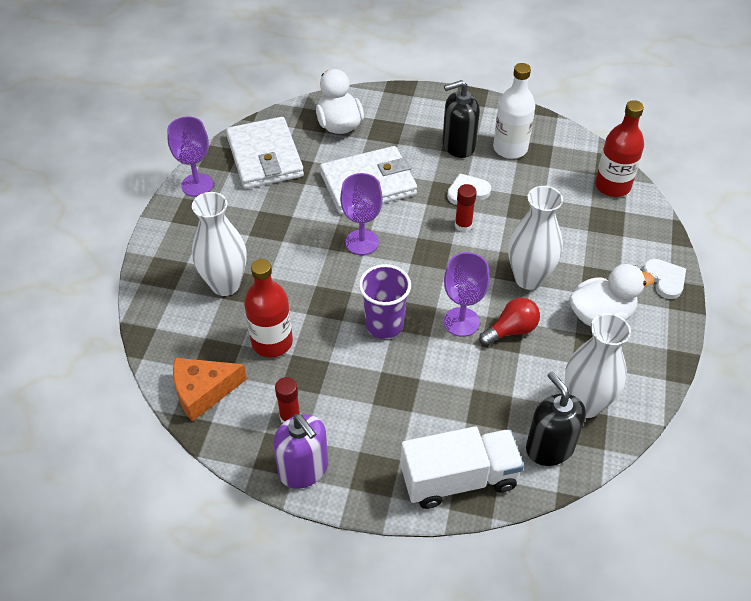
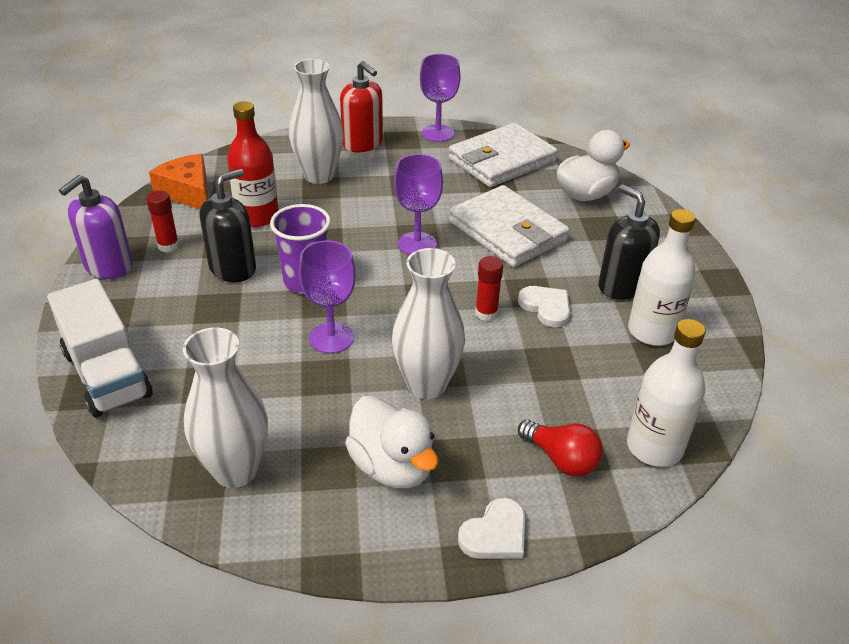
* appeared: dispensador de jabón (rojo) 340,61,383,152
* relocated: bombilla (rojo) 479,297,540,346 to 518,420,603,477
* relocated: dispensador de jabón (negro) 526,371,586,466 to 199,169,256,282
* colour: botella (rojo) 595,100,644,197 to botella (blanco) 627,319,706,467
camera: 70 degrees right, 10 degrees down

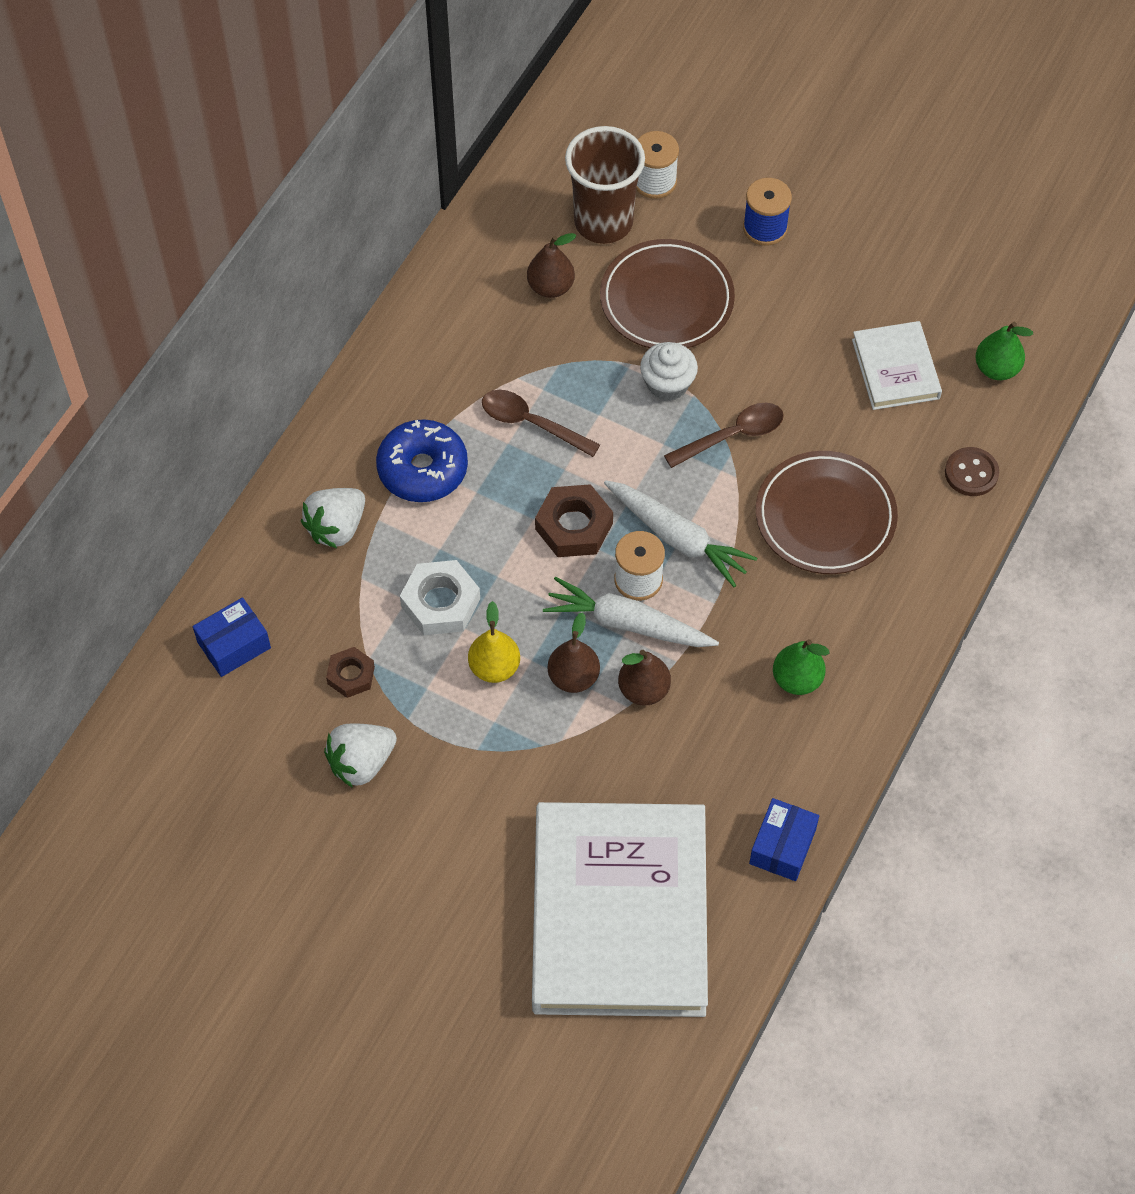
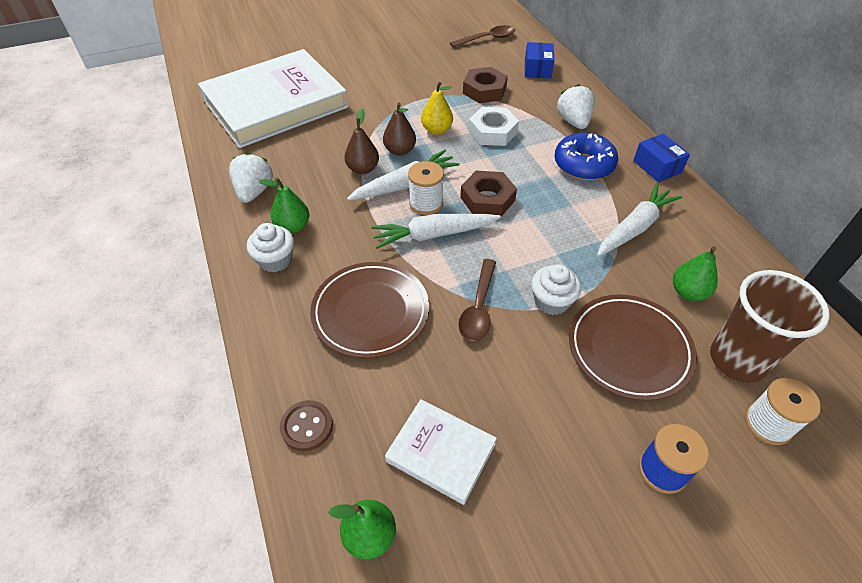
* appeared: magdalena (blanco) 247,223,294,272
* appeared: zanahoria (blanco) 597,183,682,257
* relocated: fresa (blanco) 324,723,397,788 to 229,152,273,203
* relocated: cuchara (marrón) 482,390,600,457 to 450,25,515,48
* relocated: caja (azul) 749,798,819,881 to 633,133,690,183
* colour: pera (marrón) 527,233,576,298 to pera (verde) 673,246,718,301
* spun: libro (blanco) 532,802,708,1017 = 198,49,348,148 75 degrees counterclockwise
* size: tuerca (marrón) 326,647,375,698 = 463,67,508,103 x1.61
camera: 130 degrees right, 10 degrees down

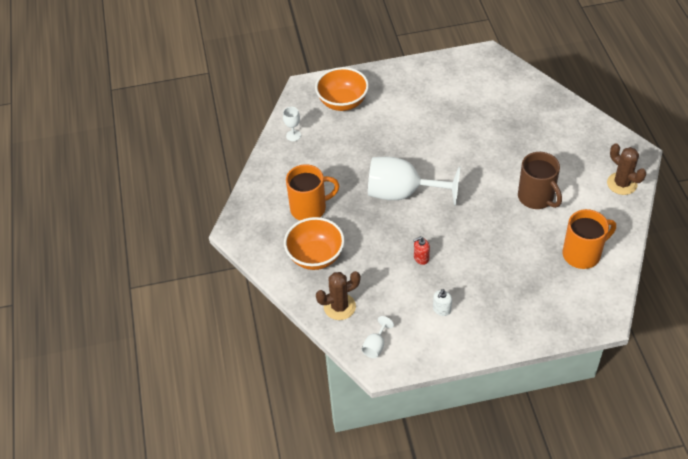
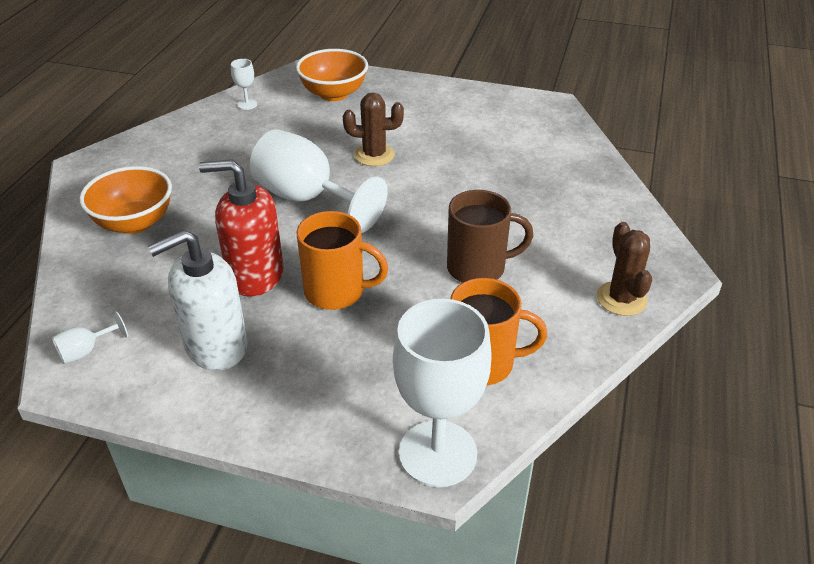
* appeared: copa (blanco) 393,299,492,487
* relocated: taza (naranja) 286,164,340,220 to 297,211,388,310
* relocated: cactus (marrón) 316,271,360,320 to 343,93,404,166
* spun: taza (marrón) 518,152,562,209 = 447,190,534,283 90 degrees counterclockwise
* size: dispensador de jabón (rojo) 413,236,430,265 = 199,159,284,297 x2.42
* size: dispensador de jabón (blanco) 433,289,452,316 = 148,230,248,371 x2.42
camera: 25 degrees right, 10 degrees down

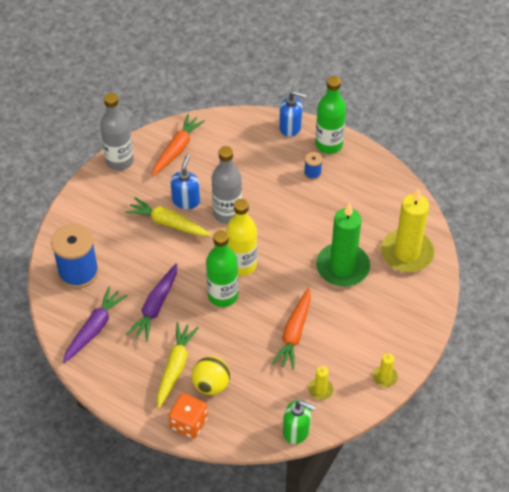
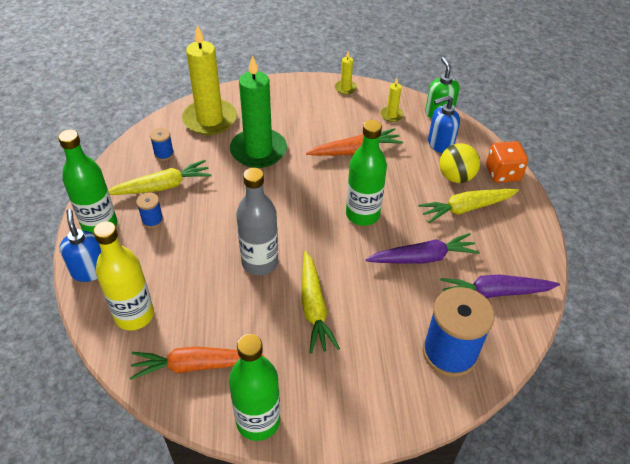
* appeared: zanahoria (amarillo) 108,160,212,195
* appeared: carrete (azul) 150,128,174,161
* relocated: dispensador de jabón (azul) 170,155,200,209 to 428,95,460,153
* relocated: botella (amarillo) 226,199,257,276 to 93,221,154,330
* colour: botella (gris) 100,93,134,171 to botella (verde) 229,334,280,441
camera: 125 degrees left, 5 degrees down

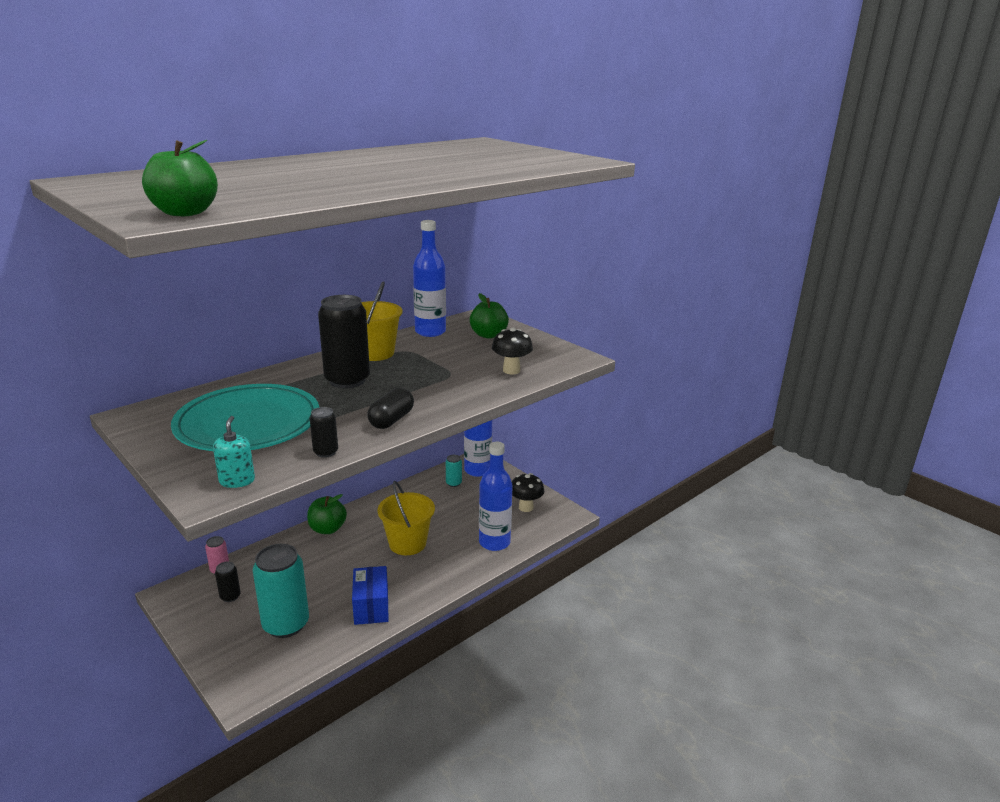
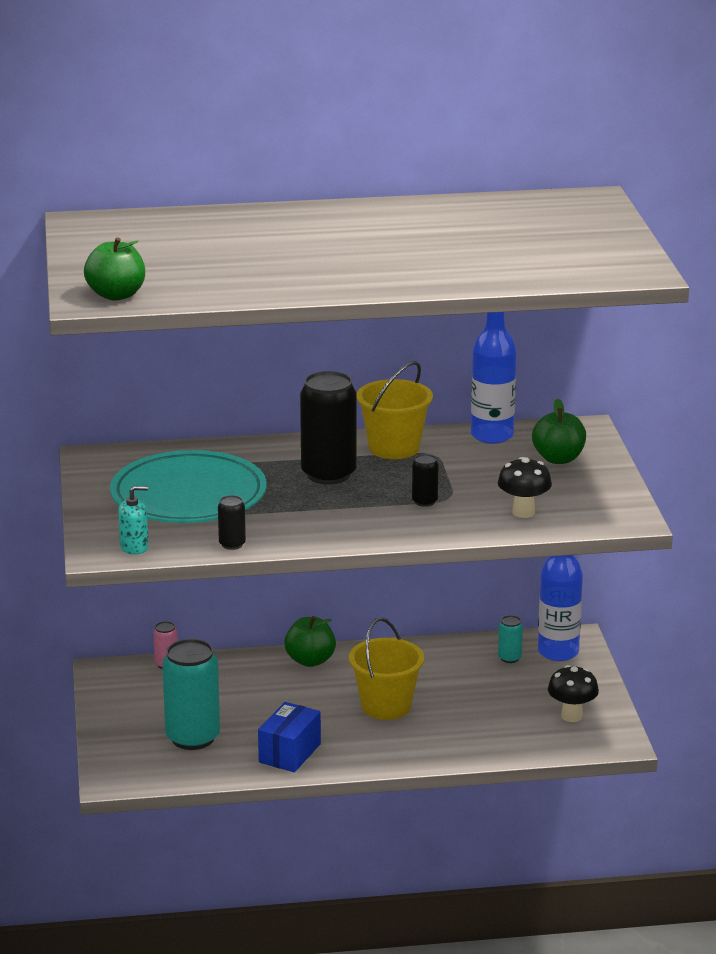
* missing: cápsula (negro) 367,388,414,429
* missing: botella (azul) 479,442,513,551
* relocated: lata (negro) 215,562,241,602 to 412,454,438,507
* spun: dispensador de jabón (turquesa) 213,416,255,488 = 118,486,149,555 45 degrees clockwise
camera: 35 degrees right, 0 degrees up

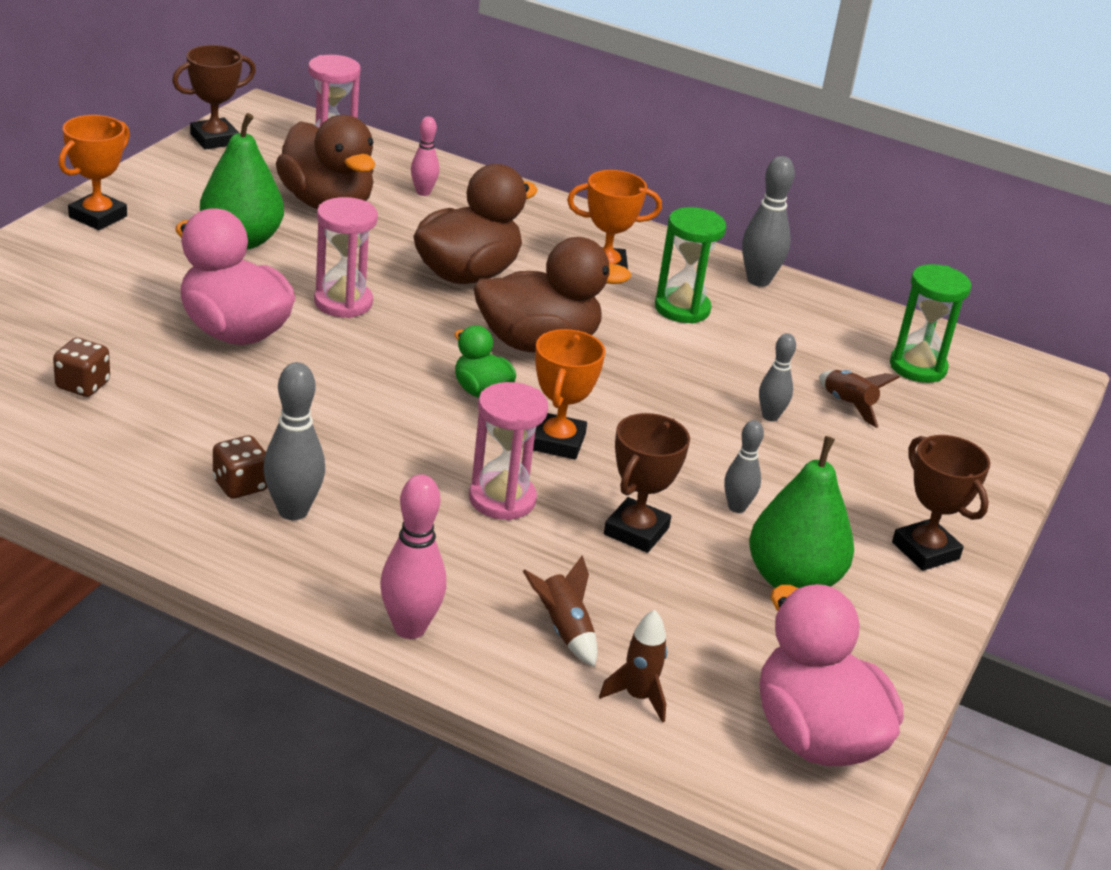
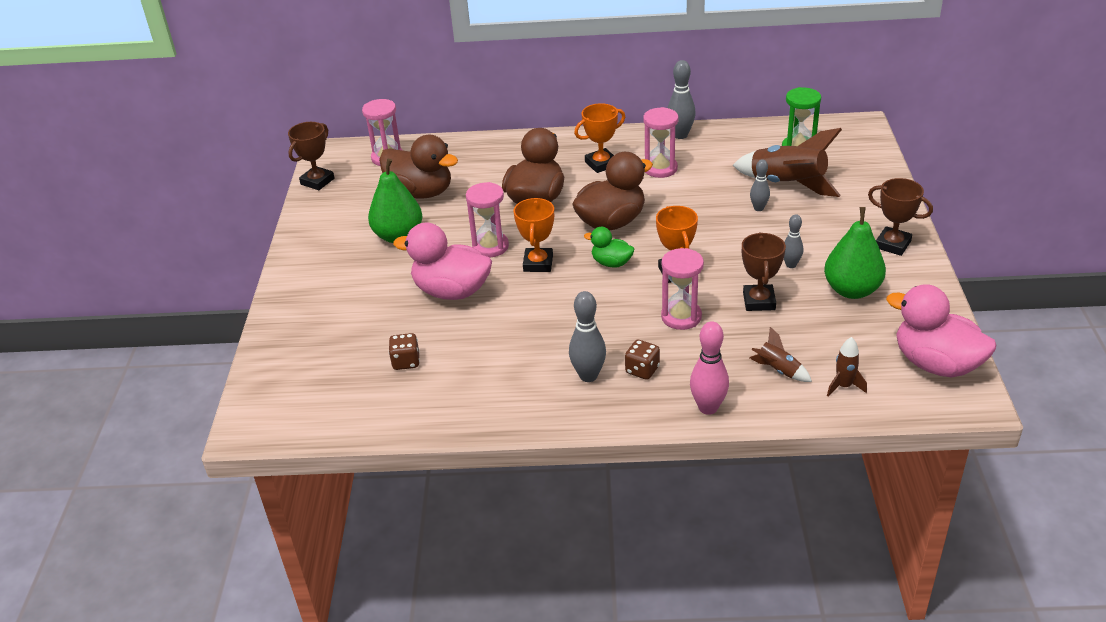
* missing: bolo (rosa) 411,116,439,196
* relocated: trofeo (naranja) 58,115,130,230 to 514,198,554,272
* relocated: dado (marrón) 213,435,268,498 to 625,340,660,380
* colour: reloj de arena (verde) 655,207,726,324 to reloj de arena (rosa) 643,107,678,178
* size: cohete (marrón) 819,370,900,428 = 733,128,842,197 x2.07
camera: 20 degrees left, 5 degrees up

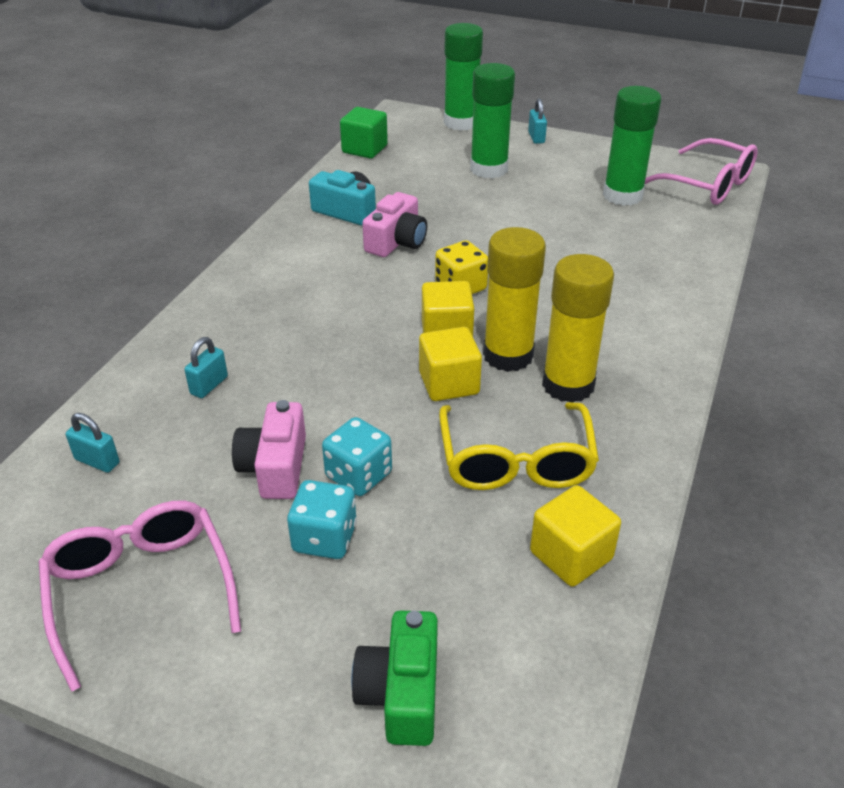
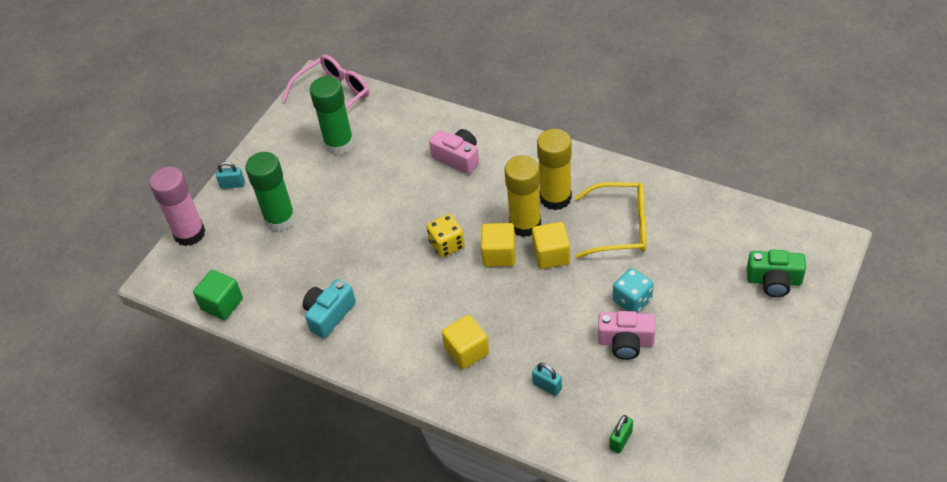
* missing: gafas (rosa) 39,501,241,692
* missing: dado (turquesa) 287,480,357,559
* relocated: cámara (rosa) 362,192,427,257 to 429,129,479,174
* relocated: cubo (amarillo) 530,485,621,587 to 442,315,489,369
* colour: candado (turquesa) 66,413,120,473 to candado (verde) 609,415,633,453
* colour: barra de pegamento (verde) 444,23,483,131 to barra de pegamento (rosa) 150,167,205,246
camera: 80 degrees left, 10 degrees up

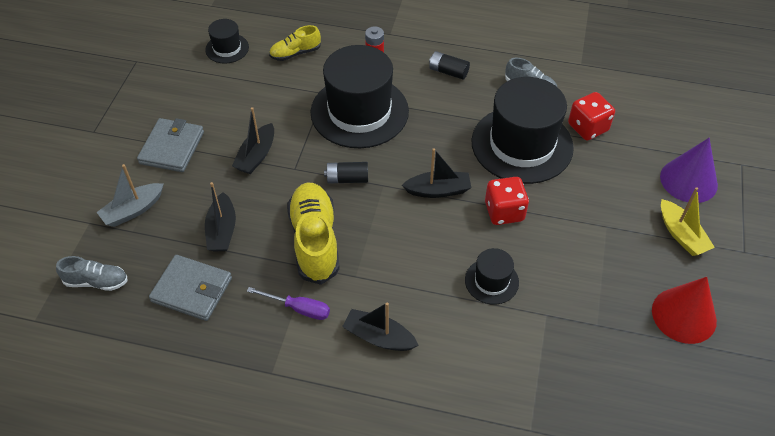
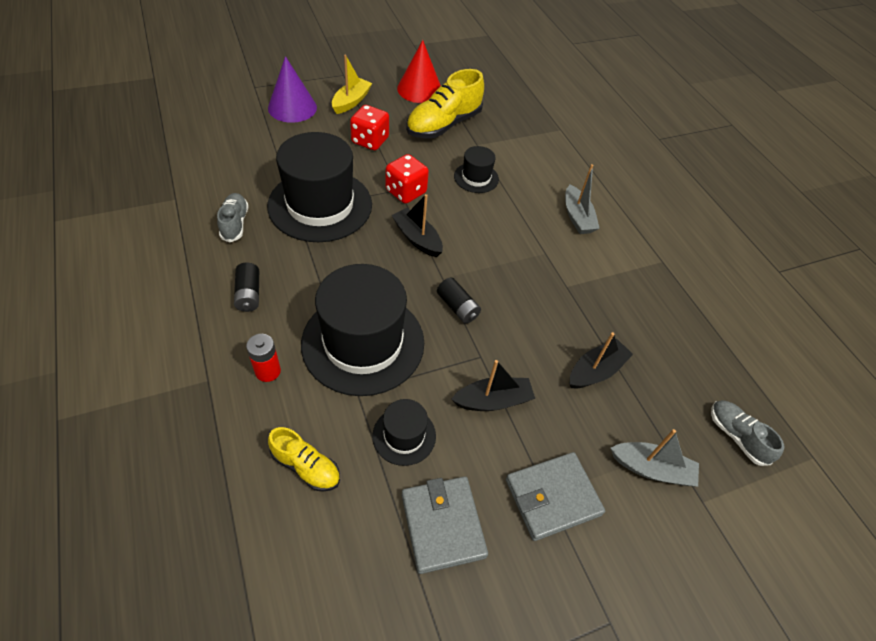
* missing: destornillador (morado) 247,287,330,320
* relocated: cartera (gris) 149,255,232,321 to 402,476,488,574
* relocated: sombrero (negro) 205,19,249,64 to 372,399,436,466
* relocated: zapato (amarillo) 287,182,340,285 to 406,69,484,138
* relocated: dado (rojo) 568,92,615,141 to 350,105,389,150
* colour: barco (negro) 342,302,419,351 to barco (gris) 565,164,600,234
camera: 130 degrees left, 0 degrees up

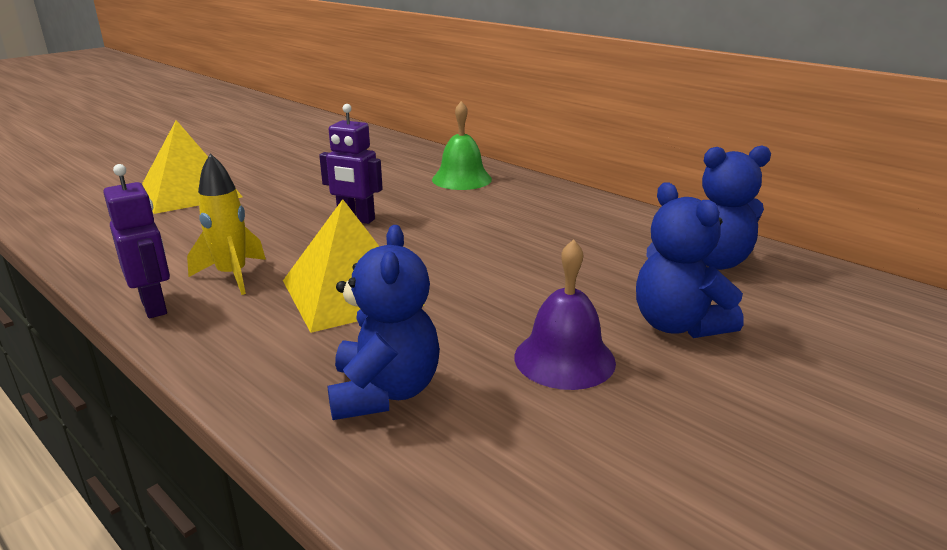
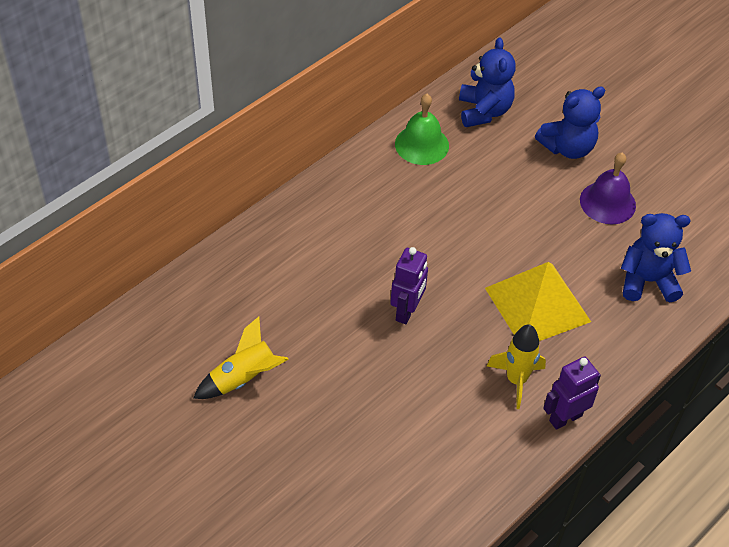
* missing: pirámide (amarillo) 142,120,243,214
* appeared: cohete (amarillo) 193,316,289,399
* relocated: campana (verde) 432,101,492,190 to 395,94,449,165
camera: 90 degrees left, 25 degrees up

